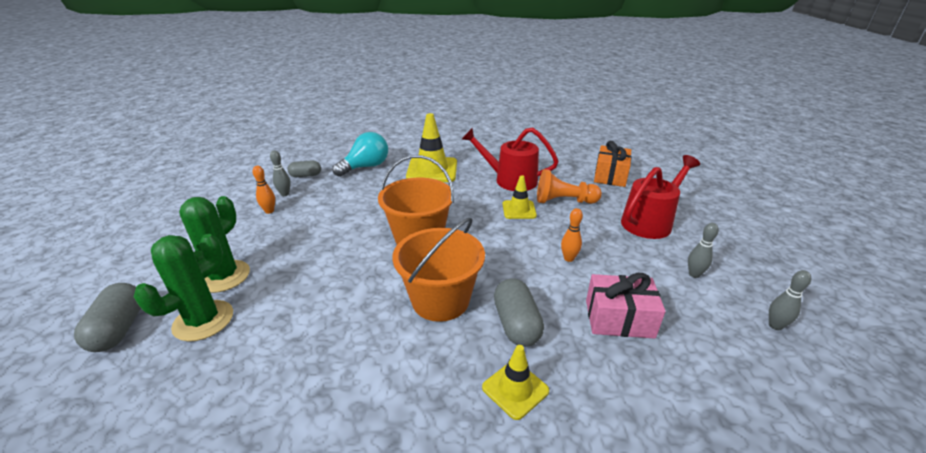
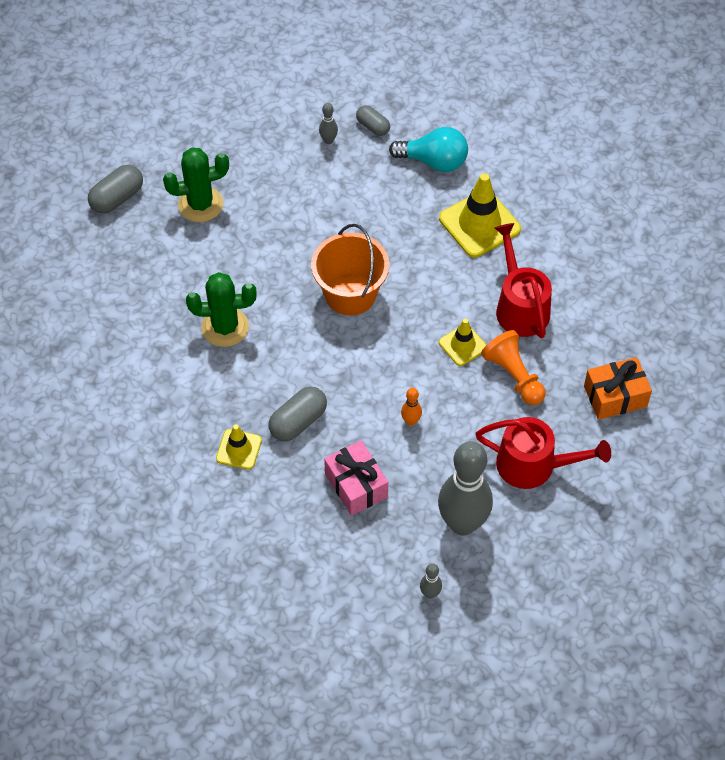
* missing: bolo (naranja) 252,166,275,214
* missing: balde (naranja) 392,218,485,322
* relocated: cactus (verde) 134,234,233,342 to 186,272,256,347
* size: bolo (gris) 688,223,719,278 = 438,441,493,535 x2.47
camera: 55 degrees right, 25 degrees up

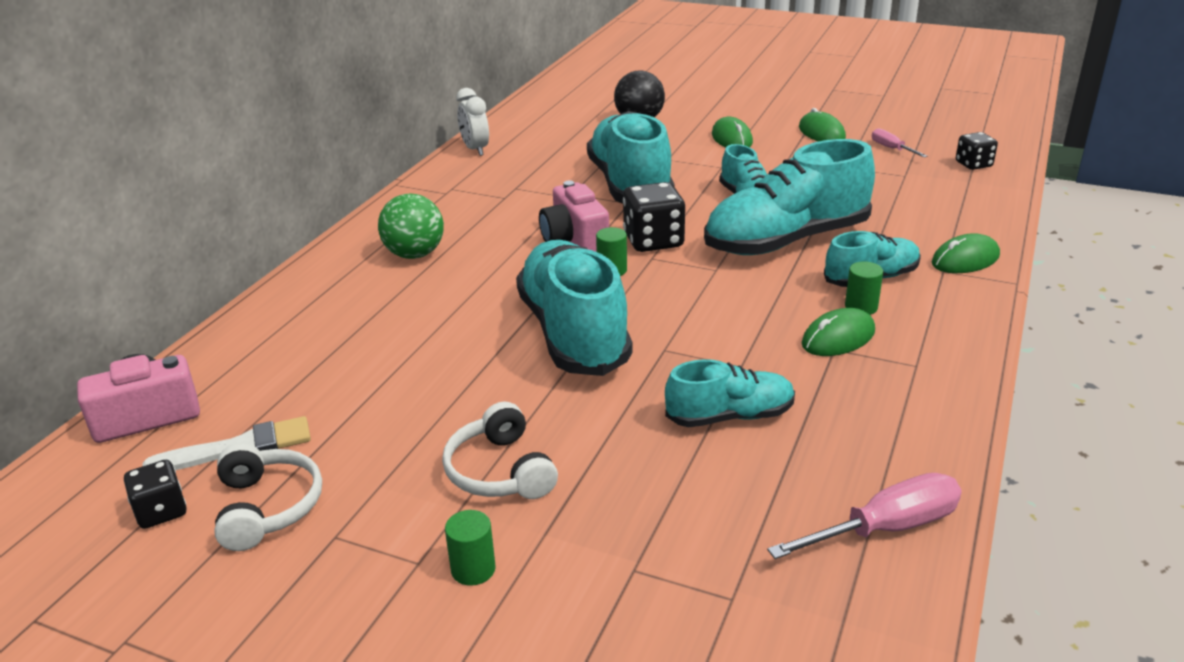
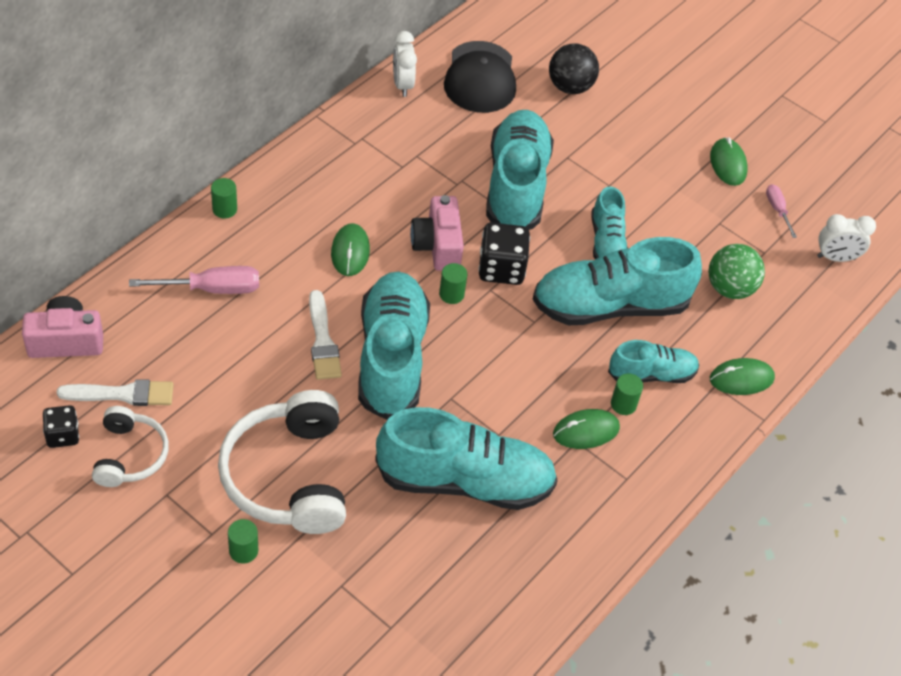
* appeared: cilindro (verde) 211,178,237,218
* appeared: pincel (blanco) 309,290,342,380
* appeared: gorra (negro) 444,41,516,113
* relocated: pelota (verde) 378,194,444,259 to 708,244,765,299
* relocated: ratón (verde) 712,117,753,147 to 331,223,370,276
* relocated: destornillador (rosa) 767,473,962,559 to 129,266,259,294
* exchanged: dado (negro) 956,132,998,170 to despertador (blanco) 817,214,876,262
* size: auriculares (blanco) 442,402,558,499 = 218,390,346,534 x1.76
* size: zapato (turquesa) 665,359,795,427 = 375,407,558,510 x1.83
camera: 10 degrees right, 20 degrees up

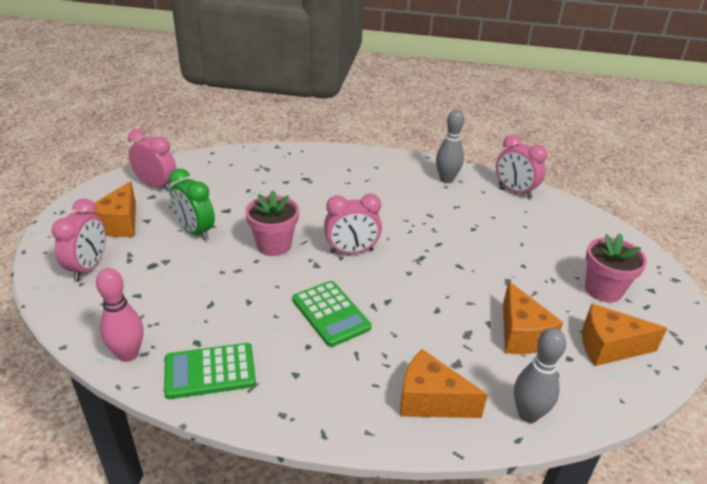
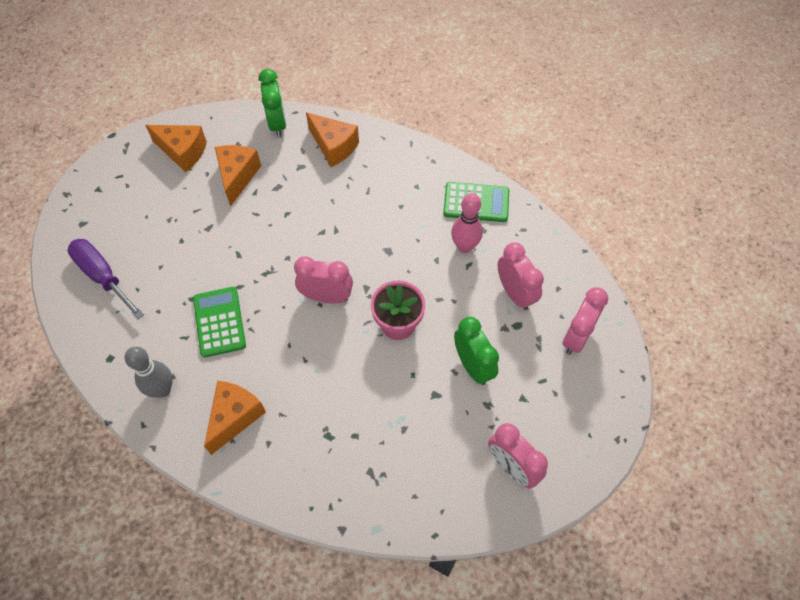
* missing: maceta (rosa) 585,233,647,303
* appeared: destornillador (morado) 68,239,144,319
* relocated: queso (naranja) 85,181,136,237 to 204,381,266,455
* relocated: bolo (rosa) 96,268,144,362 to 451,193,483,253
* relocated: calculadora (verde) 292,281,371,347 to 193,287,246,358
* relocated: despertador (rosa) 496,134,547,198 to 498,243,544,310
* exchanged: bolo (gris) 514,328,566,423 to despertador (verde) 259,69,286,137
camera: 160 degrees left, 25 degrees up

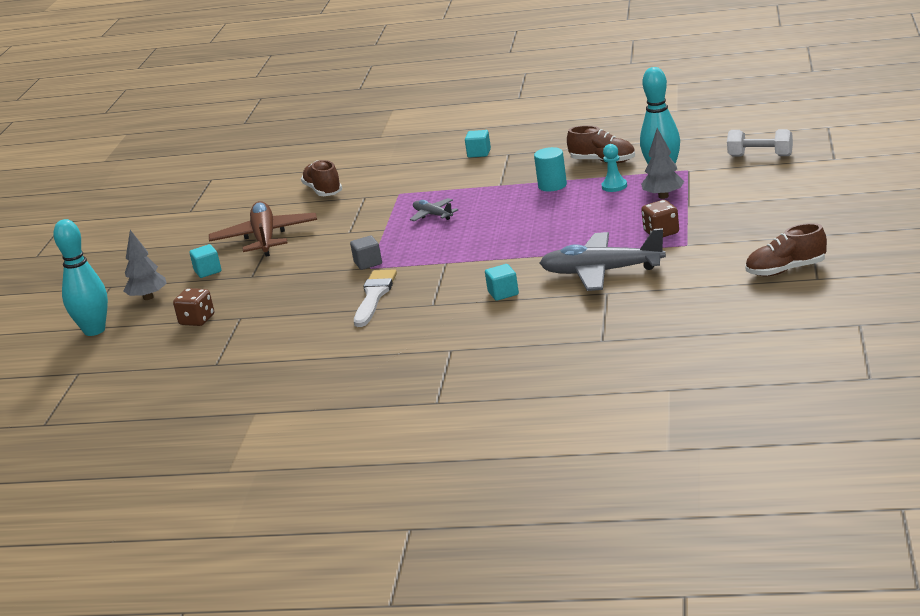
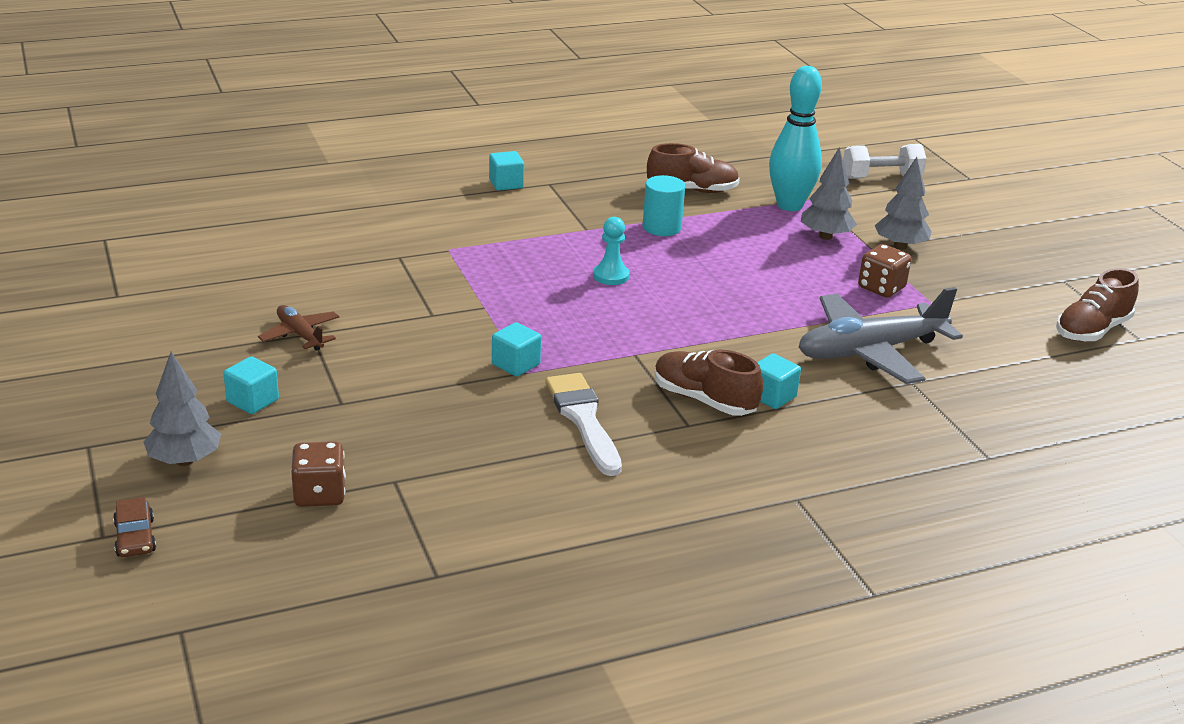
* missing: avión (gris) 410,198,458,222
* appeared: árbol (gris) 875,157,932,250
* relocated: zapato (marrón) 301,160,342,196 to 655,350,763,416
* relocated: peón (turquesa) 602,144,627,192 to 593,217,629,285
* exchanged: bolo (turquesa) 53,219,108,336 to coche (marrón) 113,497,156,557
* colour: cubo (gris) 350,236,382,270 to cubo (turquesa) 492,322,541,377
* size: avión (marrón) 209,201,317,257 = 258,305,339,351 x0.50
camera: 35 degrees left, 5 degrees up

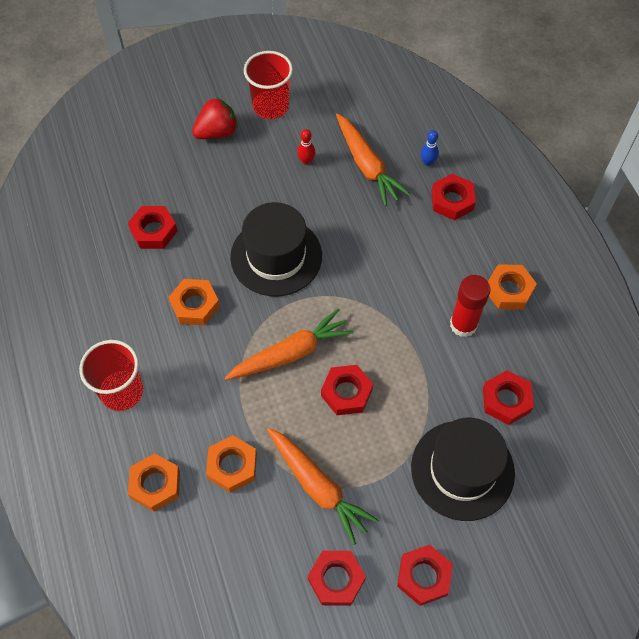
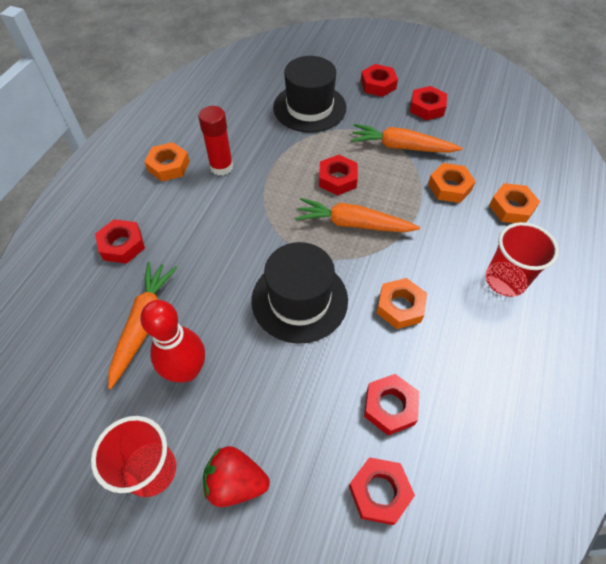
* missing: bolo (azul) 421,130,439,166
* relocated: tuerca (rojo) 483,370,534,425 to 349,457,415,525
* spun: zanahoria (naranja) 267,428,379,545 = 351,124,463,153 75 degrees counterclockwise
* size: bolo (rojo) 297,129,316,165 = 140,300,205,382 x2.25
camera: 140 degrees left, 5 degrees down

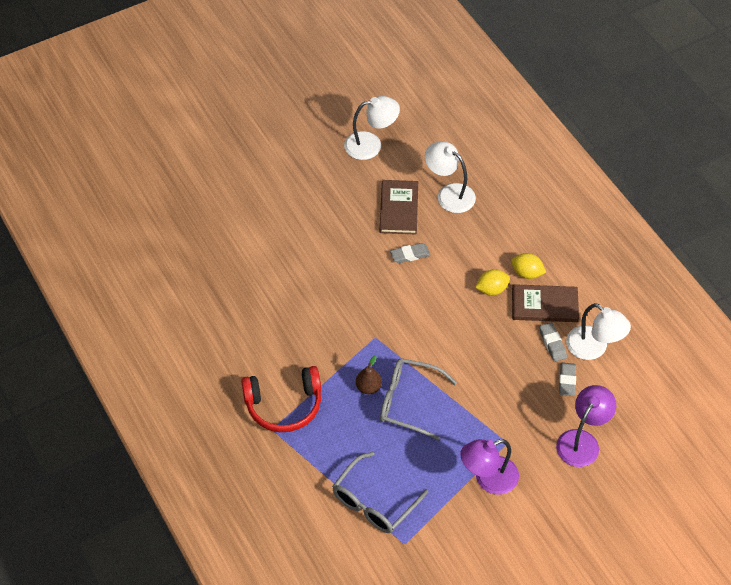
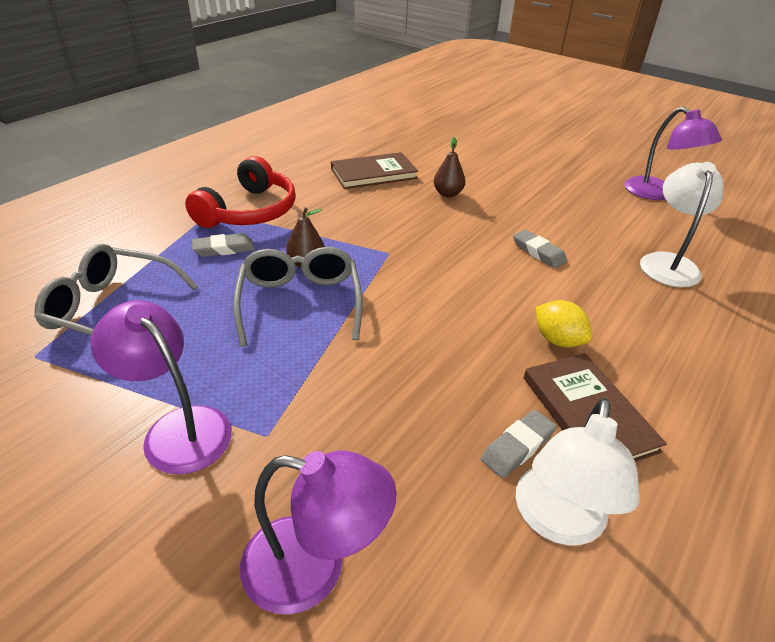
* missing: limón (amarillo) 511,253,546,279
* appeared: pera (marrón) 434,137,465,197
* relocated: libro (marrón) 380,180,418,235 to 331,152,418,189
* relocated: goma de borrar (gris) 559,362,576,396 to 192,233,254,257
* colour: lámpara (blanco) 344,96,400,160 to lámpara (morado) 625,107,722,200
* spun: auriculares (rojo) 241,366,321,432 = 185,156,296,228 120 degrees counterclockwise
camera: 65 degrees right, 15 degrees down

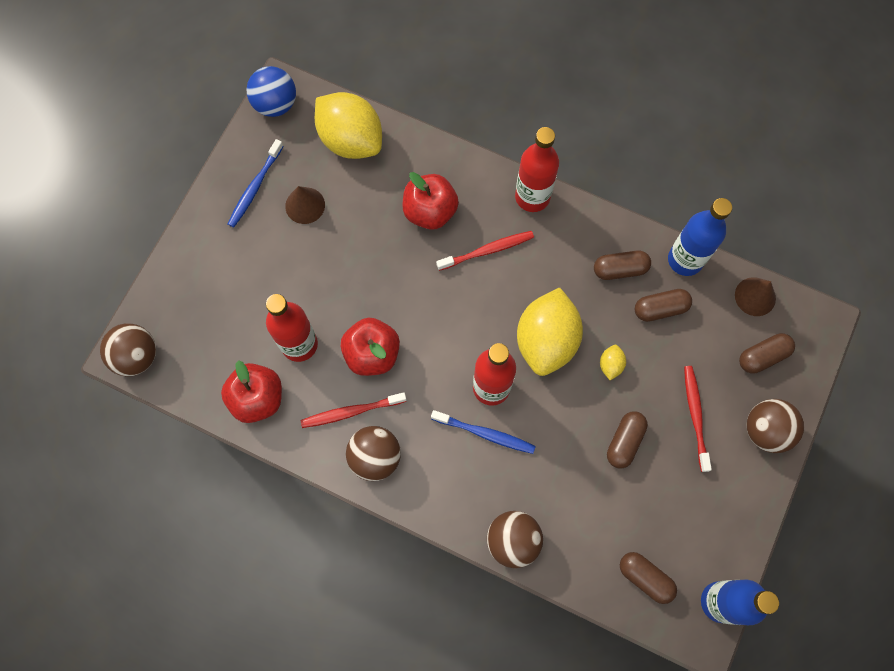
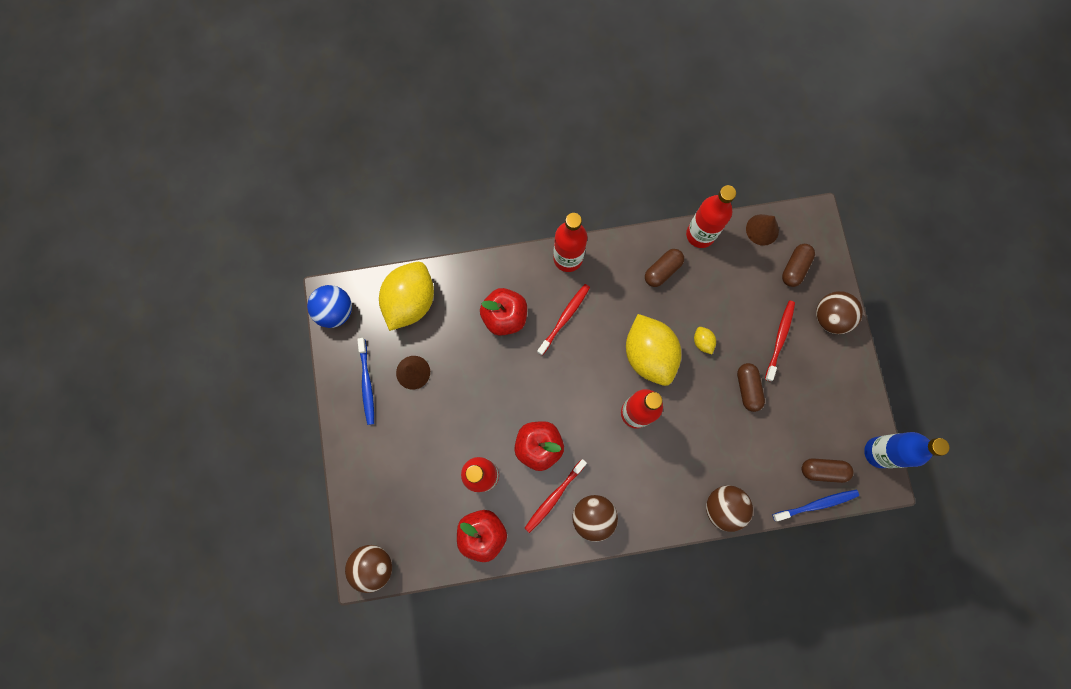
* missing: cápsula (marrón) 635,289,692,322
* relocated: cepillo de dientes (azul) 431,410,536,454 to 772,489,859,521
* colour: botella (azul) 668,198,732,276 to botella (rojo) 686,185,736,248
* spun: limón (amarillo) 315,92,382,159 = 379,262,434,331 75 degrees counterclockwise
* spun: cepillo de dientes (rojo) 684,366,712,472 = 765,301,795,381 60 degrees clockwise
camera: 35 degrees left, 5 degrees up

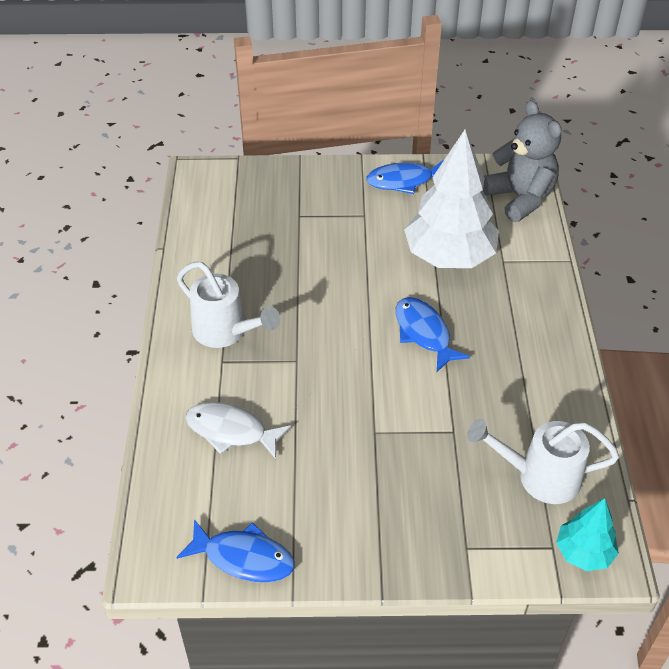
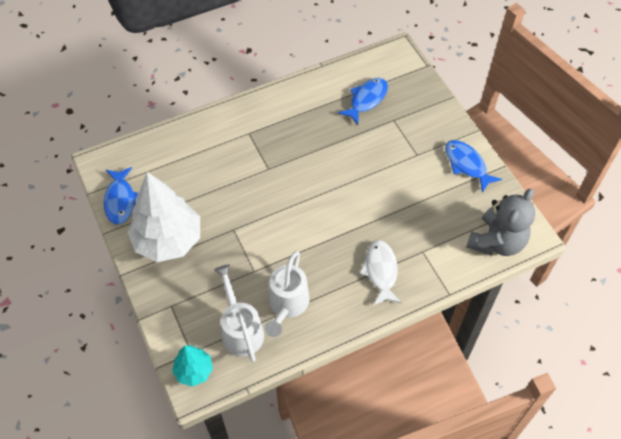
* relocated: regadera (blanco) 177,262,280,348 to 264,251,310,337
* relocated: pez (blanco) 185,402,291,459 to 360,240,402,306
* relocated: pez (azul) 396,297,470,372 to 338,78,388,125
* relocated: árbol (blanco) 404,130,499,268 to 127,172,200,262
camera: 65 degrees right, 10 degrees up

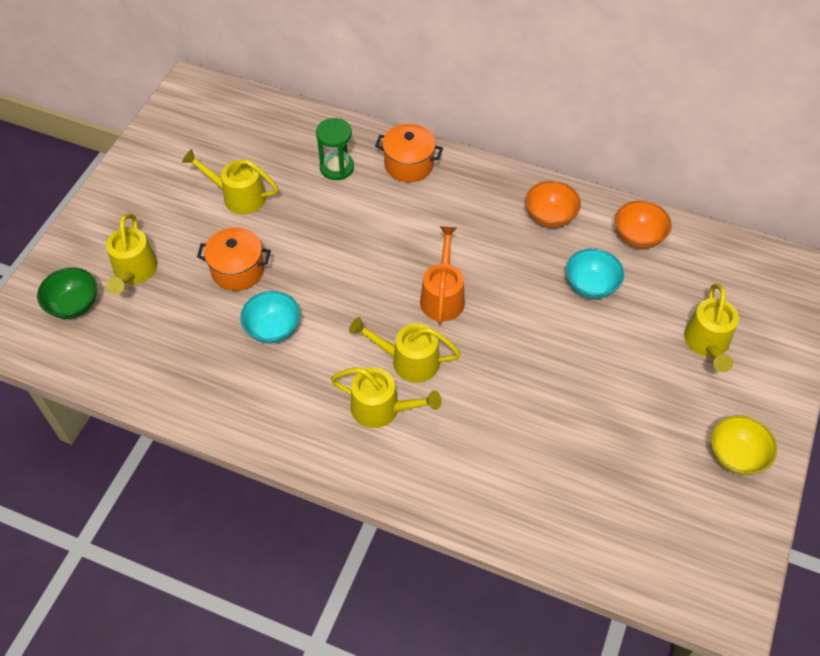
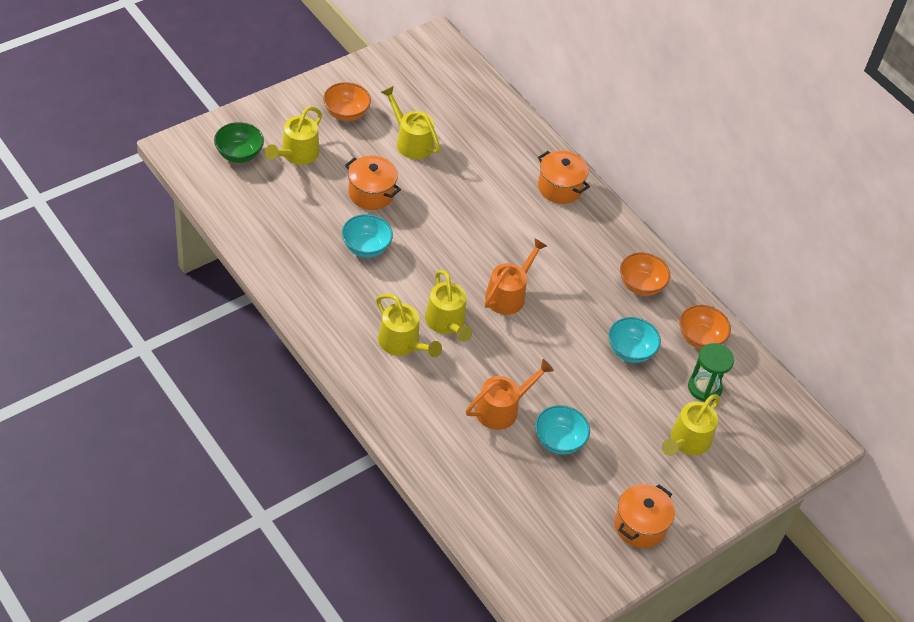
* appeared: cuenco (naranja) 323,82,371,121
* appeared: regadera (naranja) 466,359,554,430
* appeared: cuenco (turquesa) 535,405,590,455
* relocated: reloj de arena (verde) 316,118,354,180 to 688,343,734,402
* exchanged: cuenco (amarillo) 711,415,777,475 to olla (naranja) 614,484,675,548
* spun: regadera (amarillo) 349,317,461,383 = 425,270,472,342 150 degrees counterclockwise
camera: 25 degrees right, 5 degrees down

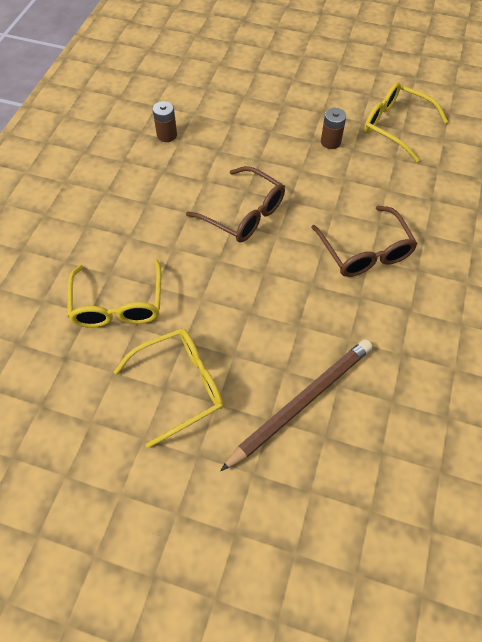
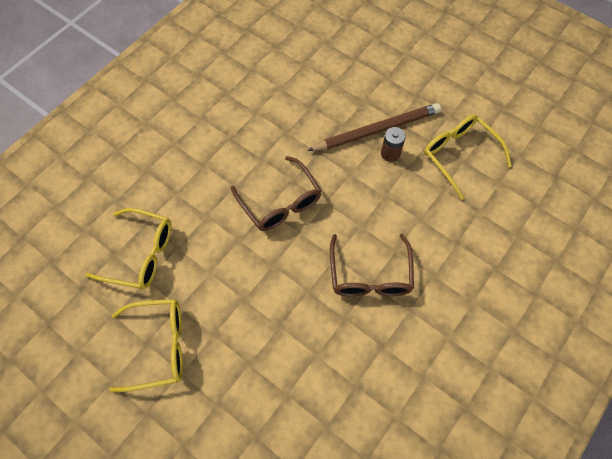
* missing: pila (marrón) 153,101,177,142
* relocated: lápiz (marrón) 220,339,372,471 to 307,103,441,151
* spun: gafas (amarillo) 67,259,161,328 = 85,208,172,290 90 degrees counterclockwise
camera: 20 degrees right, 5 degrees up

